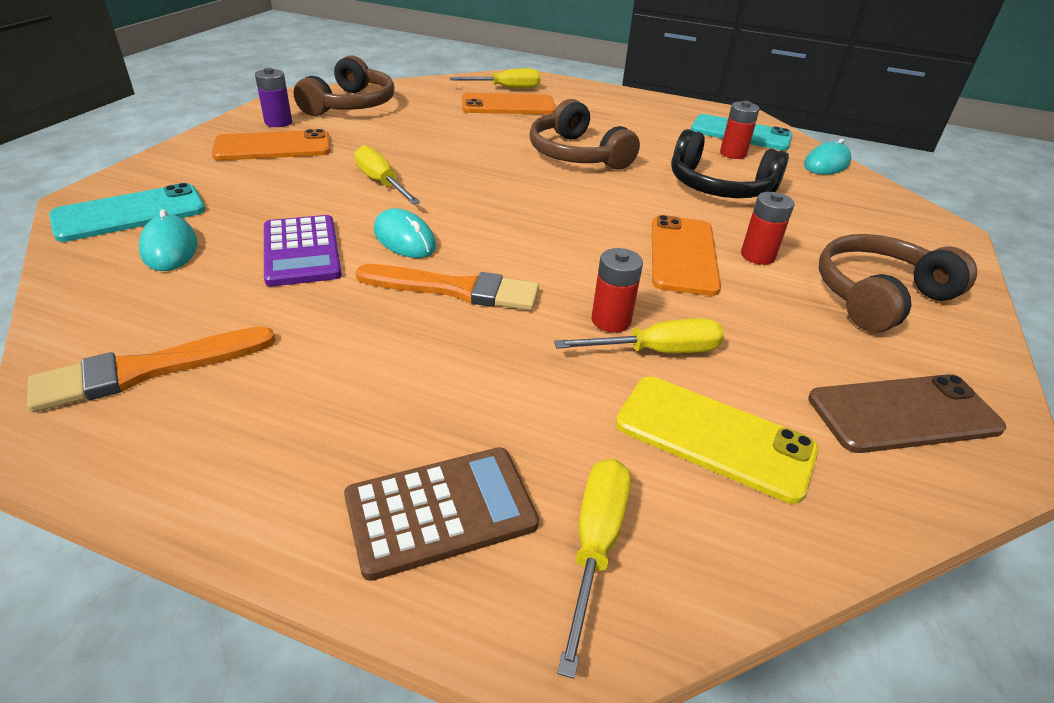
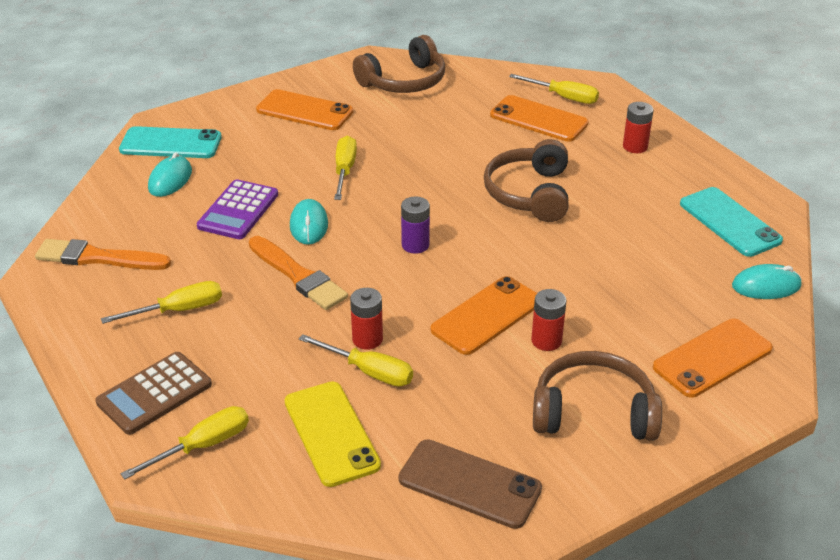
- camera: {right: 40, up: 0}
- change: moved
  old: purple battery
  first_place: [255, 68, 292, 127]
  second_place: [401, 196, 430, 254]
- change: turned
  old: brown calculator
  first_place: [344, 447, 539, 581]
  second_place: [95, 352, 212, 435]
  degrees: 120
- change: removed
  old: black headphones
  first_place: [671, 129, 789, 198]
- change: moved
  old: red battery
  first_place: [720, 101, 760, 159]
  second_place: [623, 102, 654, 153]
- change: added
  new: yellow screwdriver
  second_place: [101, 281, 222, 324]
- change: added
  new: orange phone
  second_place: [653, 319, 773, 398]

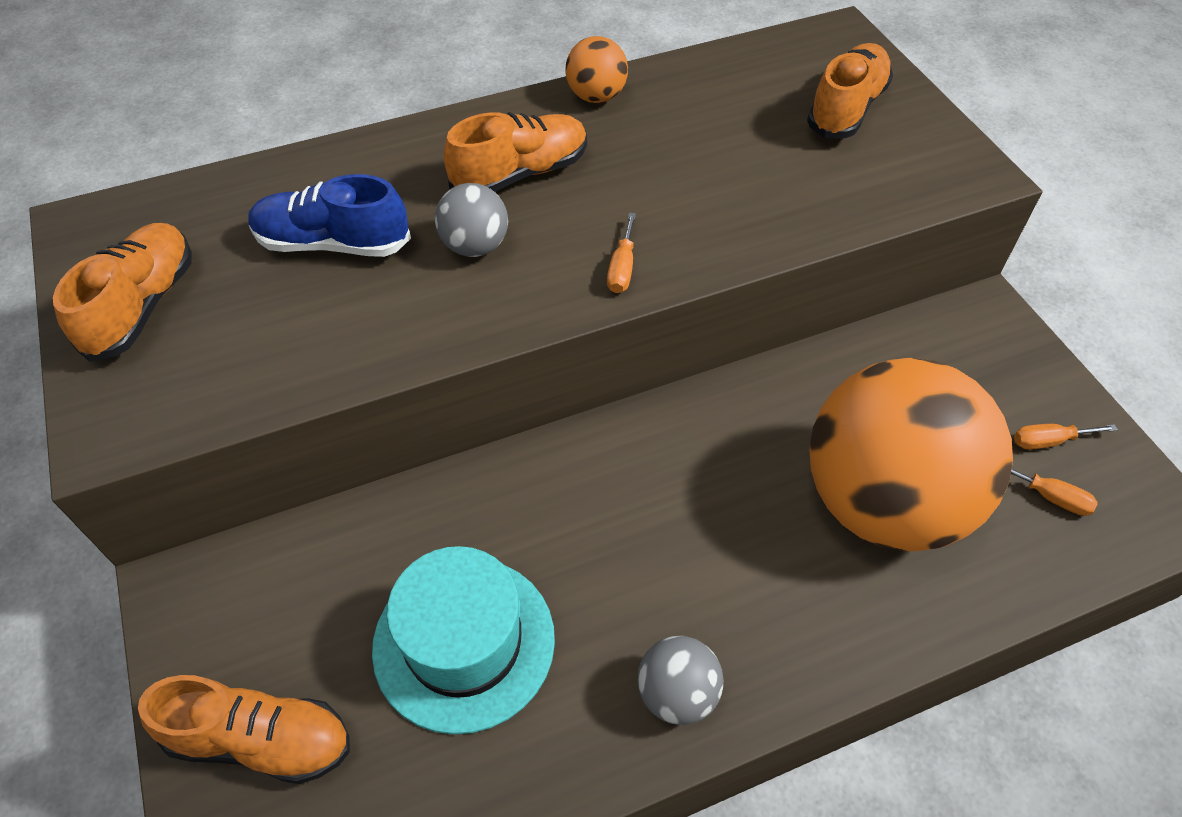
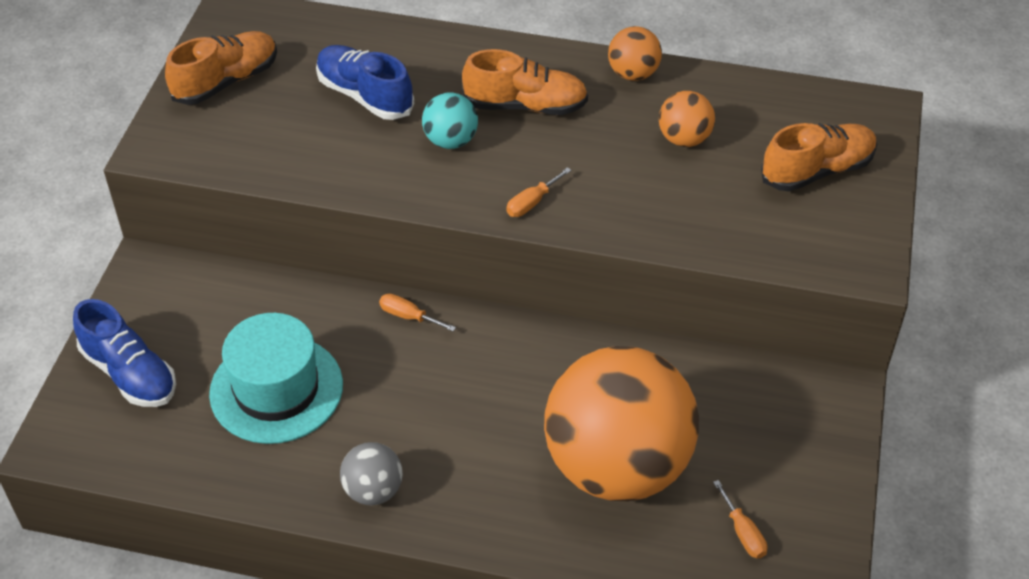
- camera: {right: 35, up: -5}
- change: recoloured
  old: orange shoe
  new: blue shoe
  first_place: [138, 675, 350, 784]
  second_place: [73, 299, 176, 407]
- change: recoloured
  old: grey ball
  new: turquoise ball
  first_place: [435, 183, 508, 257]
  second_place: [422, 93, 478, 149]
- change: moved
  old: orange screwdriver
  first_place: [1014, 424, 1118, 450]
  second_place: [379, 293, 456, 331]
- change: added
  new: orange ball
  second_place: [659, 91, 715, 147]

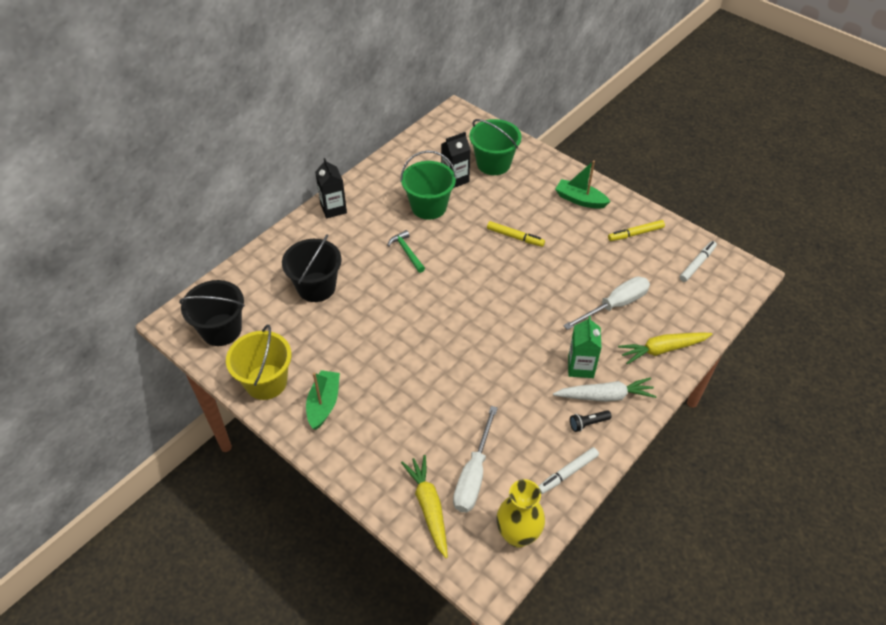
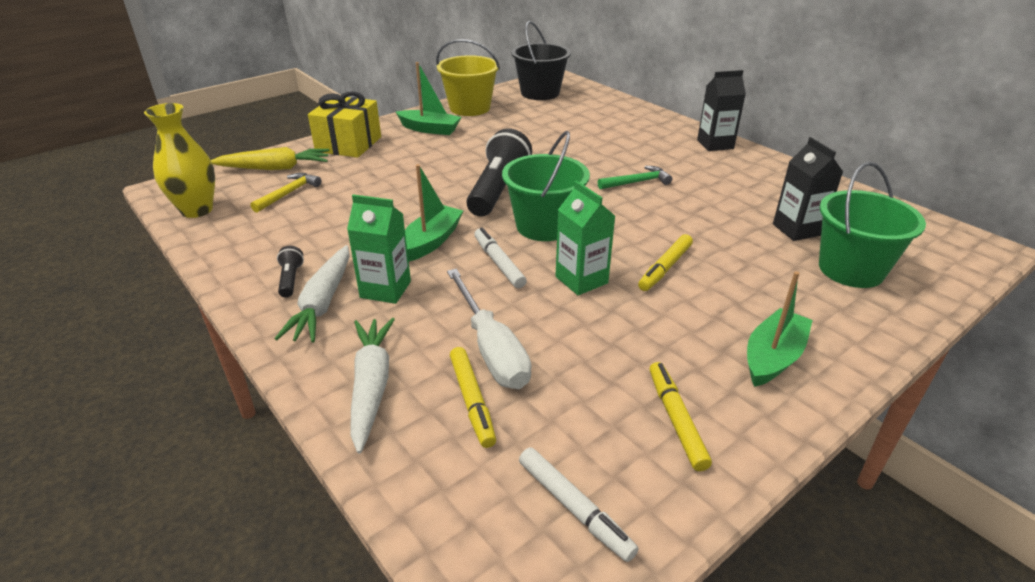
- camera: {right: 100, up: -15}
- change: removed
  old: black bucket
  first_place: [282, 234, 342, 302]
- change: moved
  old: green bucket
  first_place: [400, 150, 457, 220]
  second_place: [502, 131, 590, 241]
- change: replaced
  old: white screwdriver
  new: yellow hammer
  first_place: [453, 406, 498, 512]
  second_place: [250, 173, 321, 213]
- change: moved
  old: white marker
  first_place: [538, 447, 599, 494]
  second_place: [474, 227, 527, 288]
- change: recoloured
  old: yellow carrot
  new: white carrot
  first_place: [618, 332, 712, 364]
  second_place: [350, 318, 395, 454]
- change: added
  new: yellow gift
  second_place: [308, 91, 381, 158]
- change: added
  new: green boat
  second_place: [405, 164, 463, 261]
- change: added
  new: yellow marker
  second_place: [450, 347, 496, 448]
- change: added
  new: black flashlight
  second_place: [466, 128, 532, 217]
- change: added
  new: green carton
  second_place: [556, 181, 615, 295]

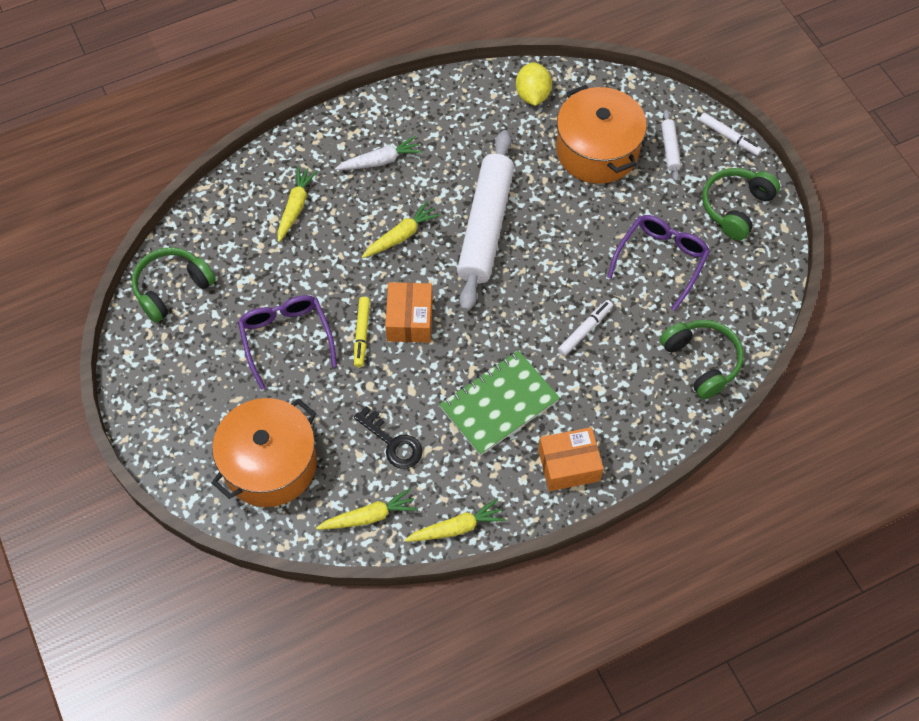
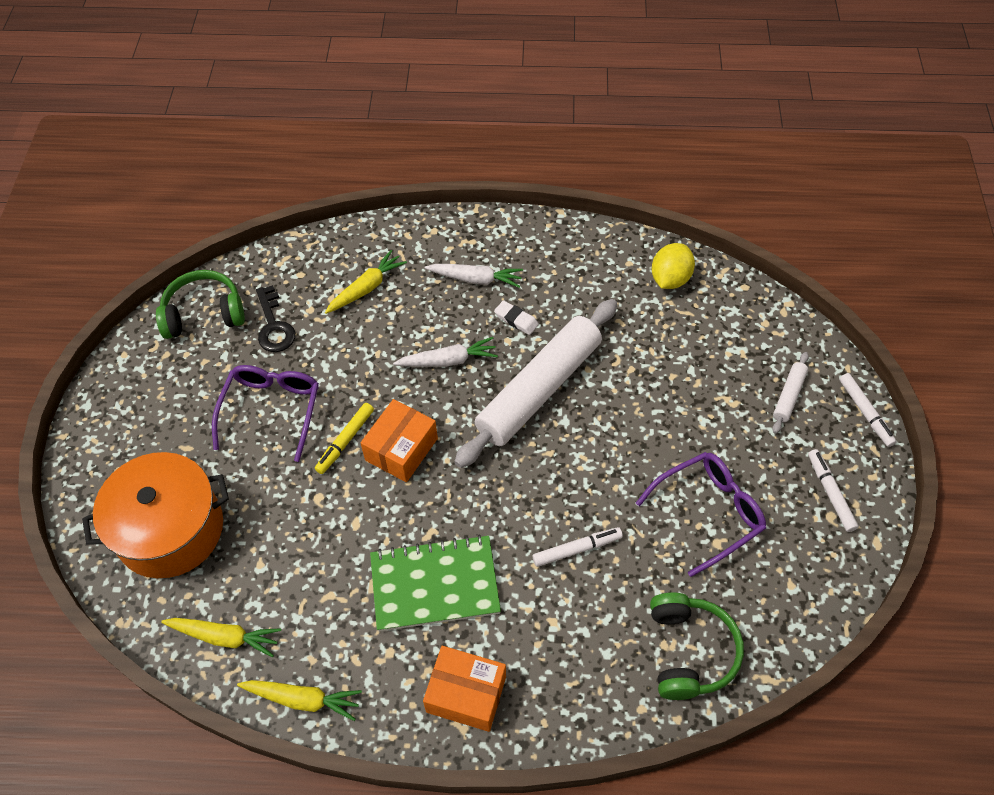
- camera: {right: 30, up: -5}
- change: moved
  old: black key
  first_place: [354, 406, 423, 469]
  second_place: [256, 285, 296, 352]
- change: recoloured
  old: yellow carrot
  new: white carrot
  first_place: [362, 201, 441, 258]
  second_place: [393, 337, 498, 367]
- change: removed
  old: orange pot
  first_place: [556, 85, 647, 184]
- change: replaced
  old: green headphones
  new: white marker
  first_place: [702, 168, 780, 240]
  second_place: [808, 449, 859, 532]
- change: added
  new: white eraser
  second_place: [494, 300, 539, 335]

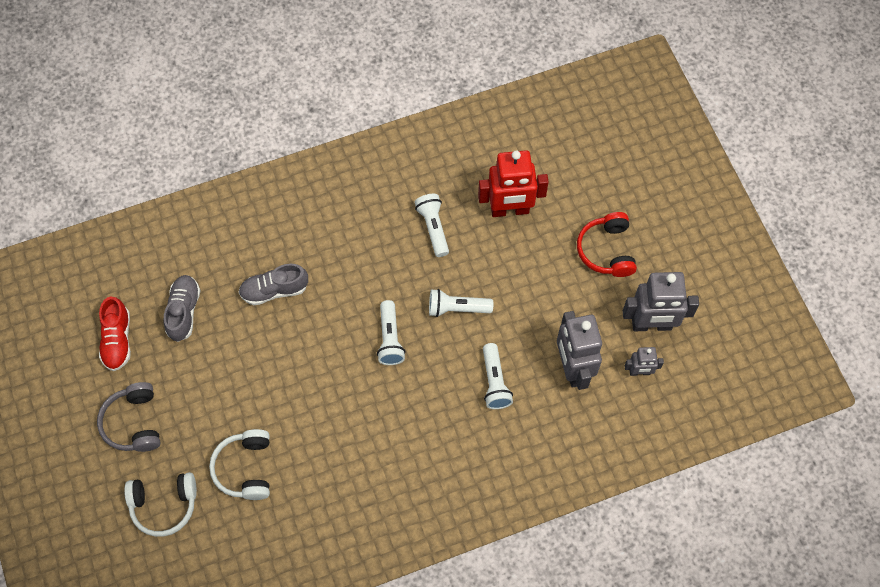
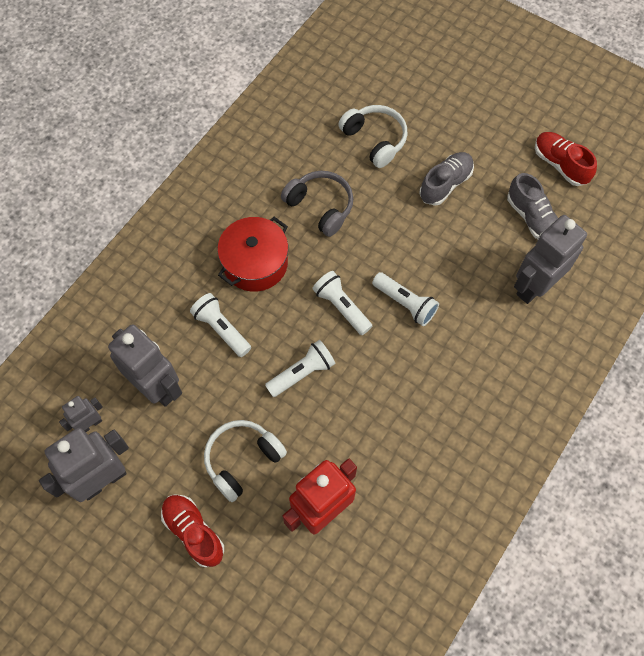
- camera: {right: 145, up: 0}
- change: moved
  old: grey headphones
  first_place: [97, 382, 161, 452]
  second_place: [281, 171, 353, 237]
- change: moved
  old: white headphones
  first_place: [124, 472, 197, 537]
  second_place: [204, 420, 287, 502]
- change: moved
  old: grey shoe
  first_place: [239, 264, 308, 305]
  second_place: [419, 152, 474, 206]
- change: moved
  old: white flashlight
  first_place: [415, 194, 449, 257]
  second_place: [372, 272, 439, 326]
- change: replaced
  old: red headphones
  new: red shoe
  first_place: [577, 212, 637, 277]
  second_place: [161, 494, 224, 568]
- change: added
  new: red pot
  second_place: [217, 217, 288, 292]
- change: added
  new: grey robot
  second_place: [514, 215, 587, 304]

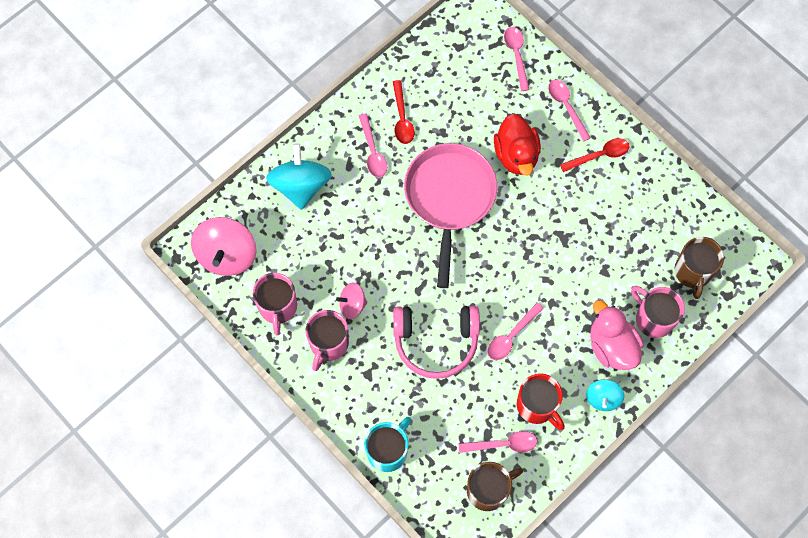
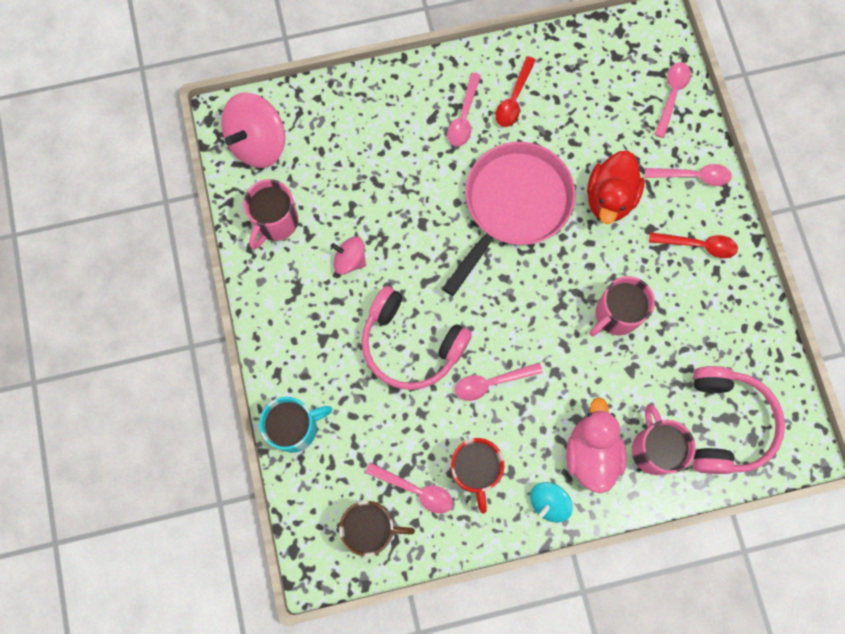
- camera: {right: 30, up: 5}
- change: removed
  old: turquoise spinning top
  first_place: [266, 143, 332, 210]
- change: moved
  old: pink mug
  first_place: [305, 310, 349, 371]
  second_place: [589, 276, 655, 336]
- change: turned
  old: pink spoon
  first_place: [548, 79, 591, 142]
  second_place: [645, 164, 732, 186]
  degrees: 90
- change: replaced
  old: brown mug
  new: pink headphones
  first_place: [674, 237, 724, 299]
  second_place: [693, 366, 785, 474]

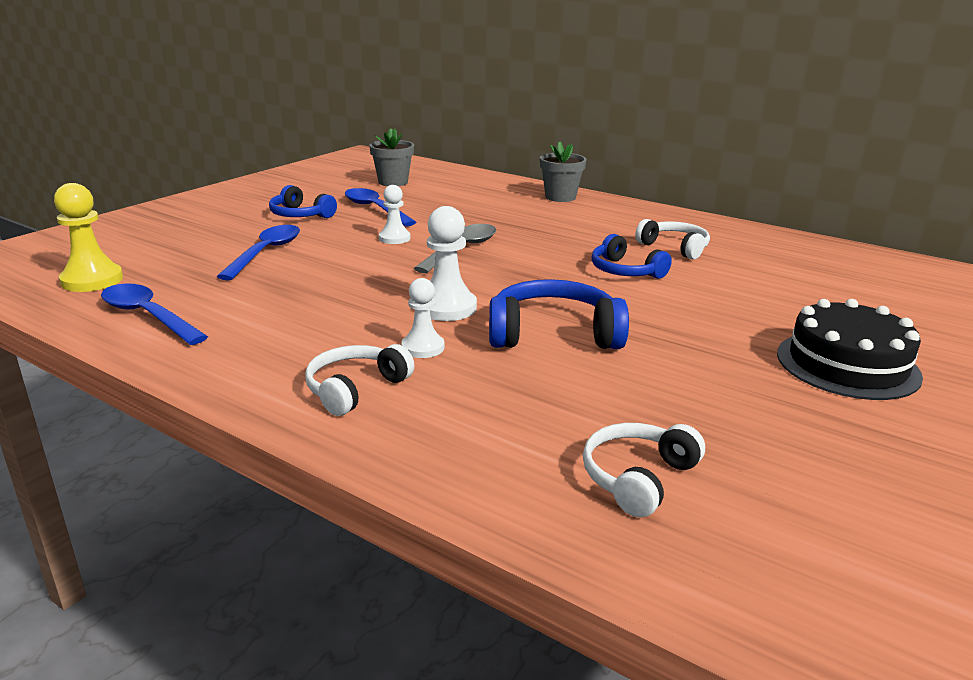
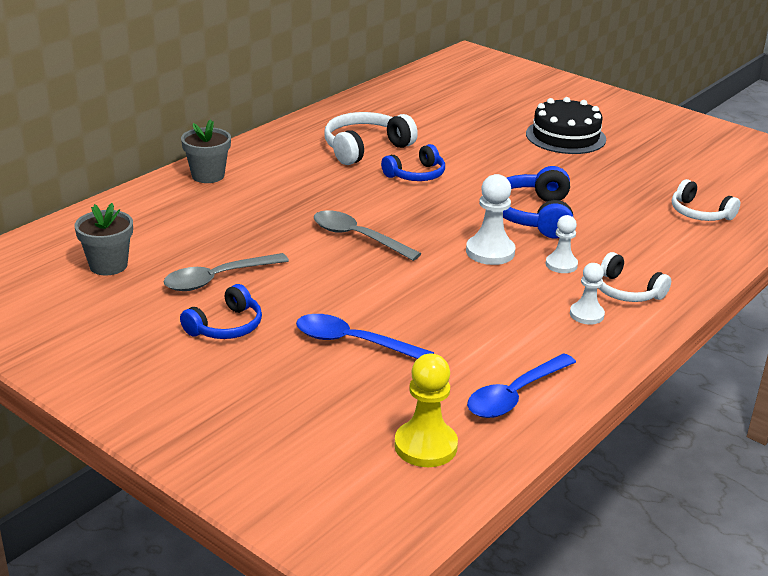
- camera: {right: -85, up: 5}
- change: recoloured
  old: blue spoon
  new: grey spoon
  first_place: [344, 188, 417, 226]
  second_place: [163, 253, 289, 291]
- change: moved
  old: white pawn
  first_place: [379, 185, 410, 244]
  second_place: [570, 263, 605, 325]
- change: resized
  old: white headphones
  first_place: [635, 219, 710, 260]
  second_place: [324, 112, 418, 165]
  factor: 1.51

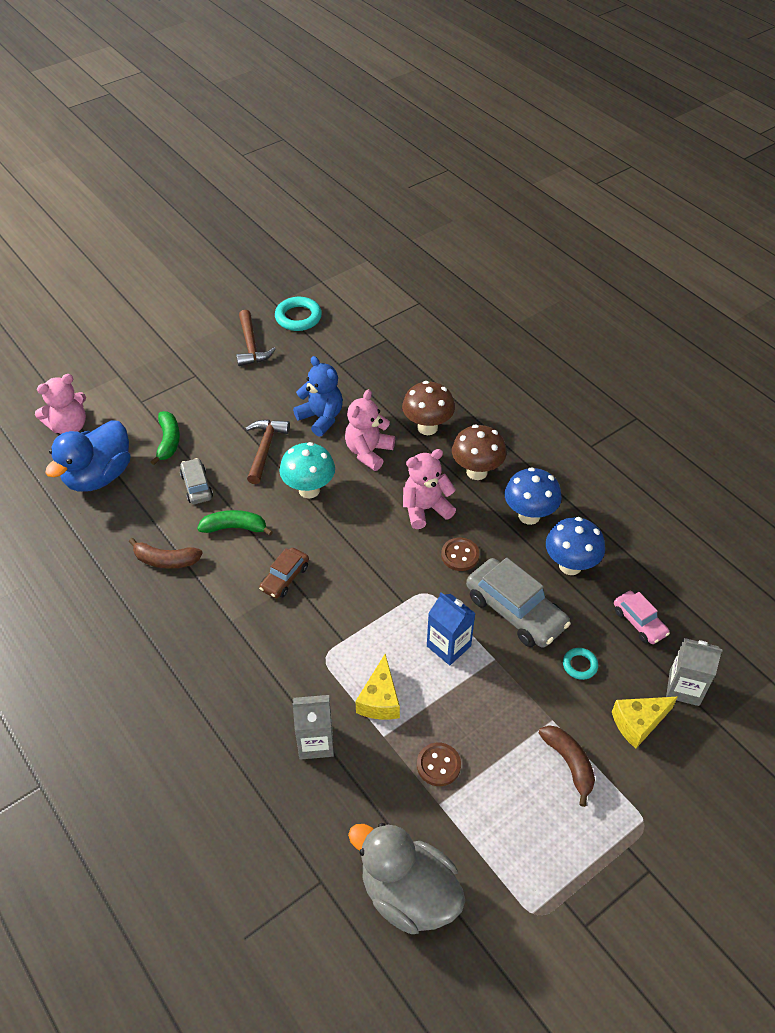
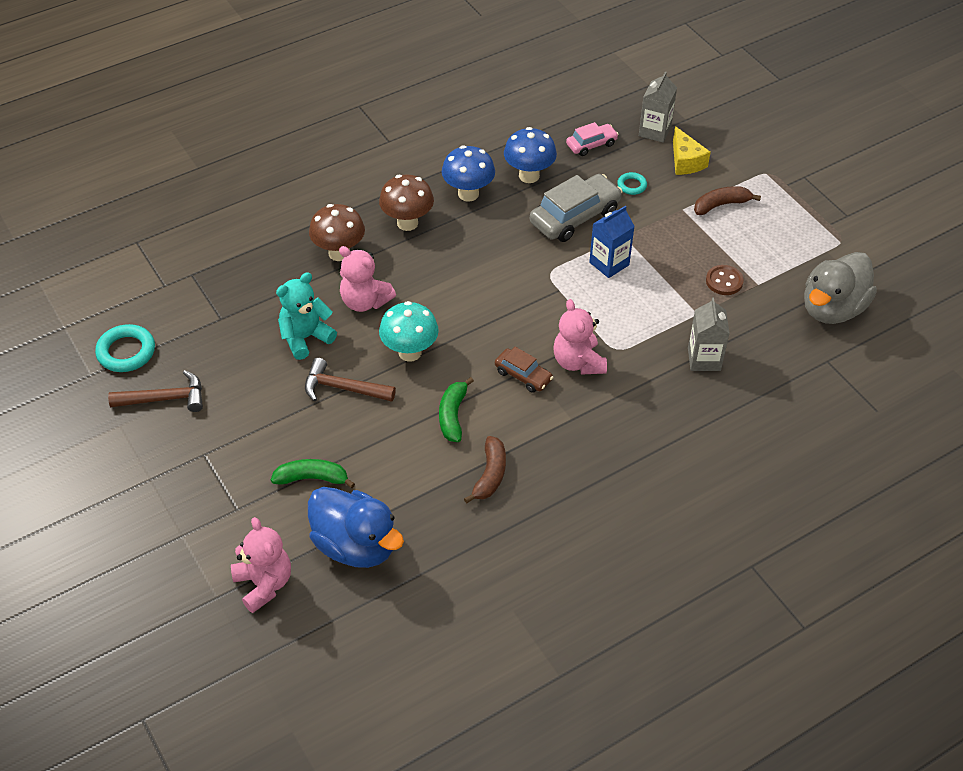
- camera: {right: -85, up: 0}
- change: removed
  old: grey car
  first_place: [180, 458, 213, 504]
- change: recoloured
  old: blue teddy bear
  new: turquoise teddy bear
  first_place: [293, 356, 343, 437]
  second_place: [276, 272, 337, 360]
- change: removed
  old: yellow cheese
  first_place: [355, 654, 400, 720]
- change: moved
  old: pink teddy bear
  first_place: [403, 449, 456, 529]
  second_place: [553, 299, 607, 375]
- change: removed
  old: brown button
  first_place: [441, 538, 480, 571]

